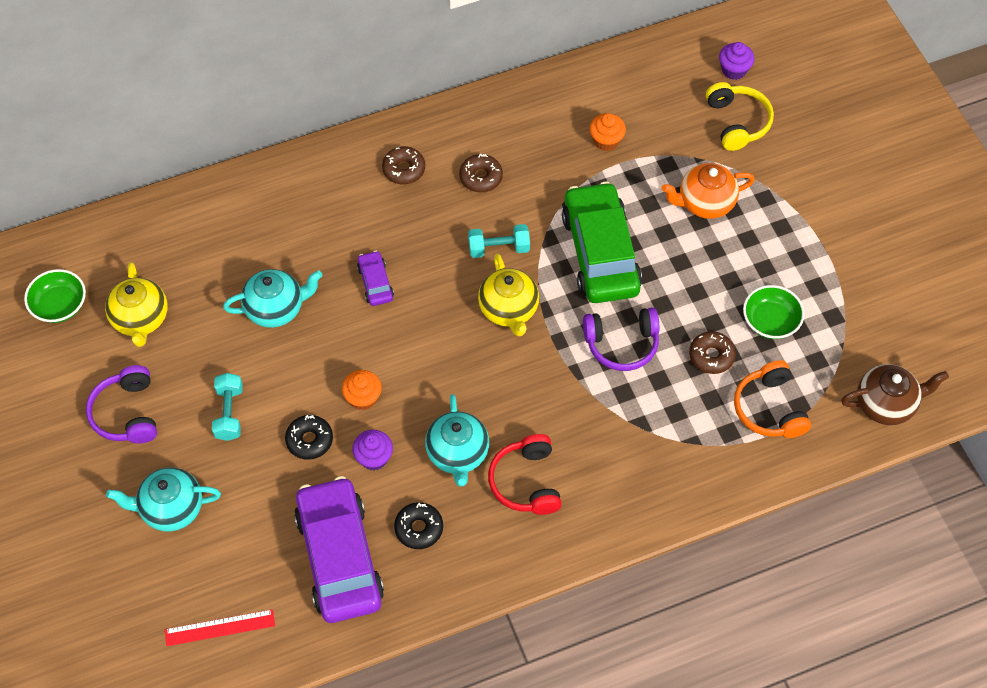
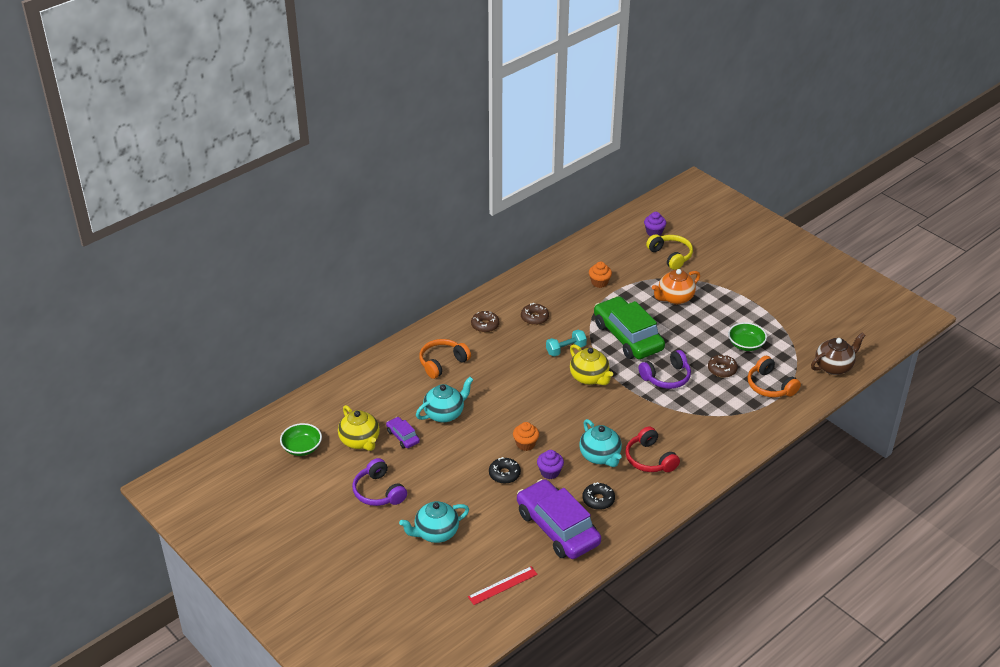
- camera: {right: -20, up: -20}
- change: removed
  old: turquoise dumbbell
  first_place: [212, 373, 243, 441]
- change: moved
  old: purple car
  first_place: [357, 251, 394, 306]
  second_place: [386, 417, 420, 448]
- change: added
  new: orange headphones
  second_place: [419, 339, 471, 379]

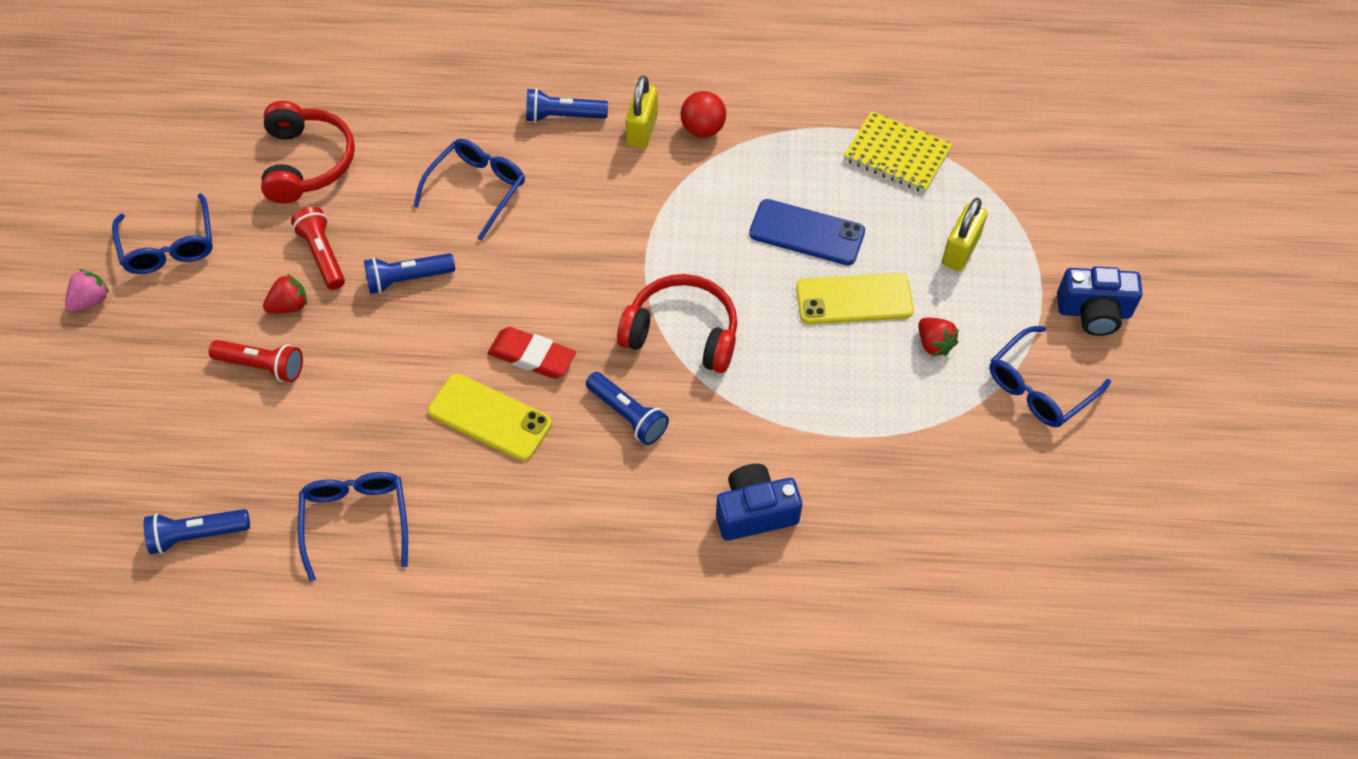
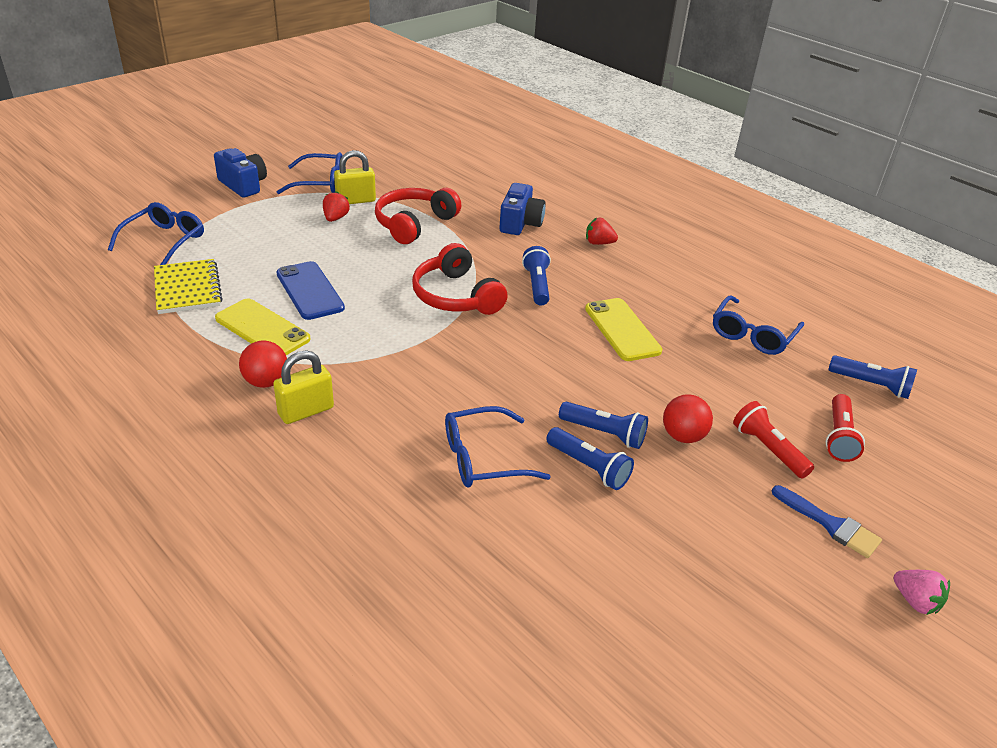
- camera: {right: -140, up: -20}
- change: turned
  old: pink strawberry
  first_place: [65, 269, 109, 312]
  second_place: [893, 570, 950, 615]
  degrees: -120
- change: moved
  old: blue glasses
  first_place: [112, 193, 213, 274]
  second_place: [108, 202, 204, 265]
- change: moved
  old: red headphones
  first_place: [261, 101, 355, 204]
  second_place: [375, 188, 461, 244]
- change: moved
  old: red strawberry
  first_place: [263, 274, 307, 313]
  second_place: [586, 218, 618, 245]
- change: moved
  old: red flashlight
  first_place: [291, 207, 345, 290]
  second_place: [826, 394, 865, 462]
- change: removed
  old: red eraser
  first_place: [488, 327, 576, 379]
- change: moved
  old: blue flashlight
  first_place: [526, 88, 608, 123]
  second_place: [546, 427, 634, 490]
- change: turned
  old: blue camera
  first_place: [716, 464, 802, 541]
  second_place: [499, 183, 546, 235]
  degrees: -105
- change: moved
  old: yellow phone
  first_place: [796, 273, 914, 324]
  second_place: [215, 298, 311, 355]
- change: moved
  old: yellow padlock
  first_place: [942, 198, 987, 271]
  second_place: [334, 150, 376, 204]
- change: added
  new: red ball
  second_place: [663, 394, 713, 443]
- change: added
  new: blue brush
  second_place: [772, 485, 882, 558]

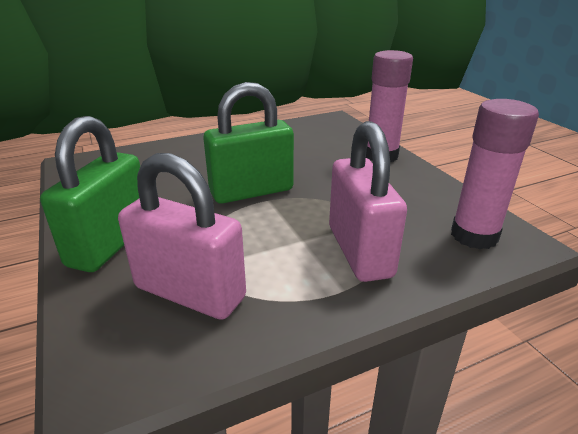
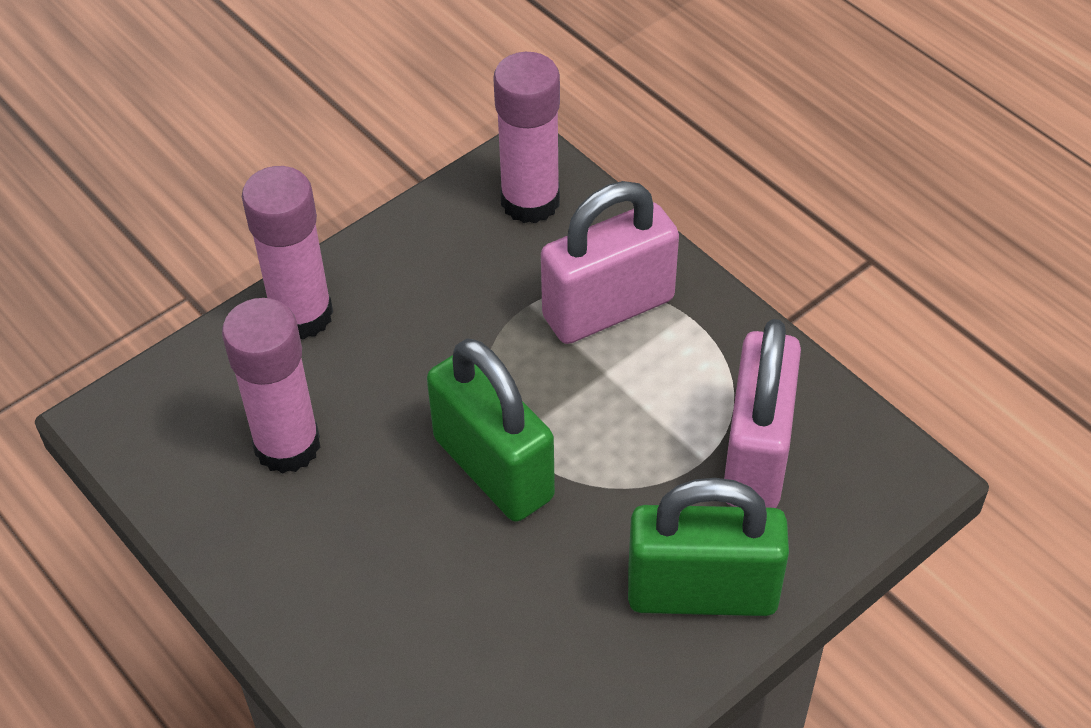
- camera: {right: -105, up: 20}
- change: added
  new: pink glue stick
  second_place: [222, 298, 320, 474]

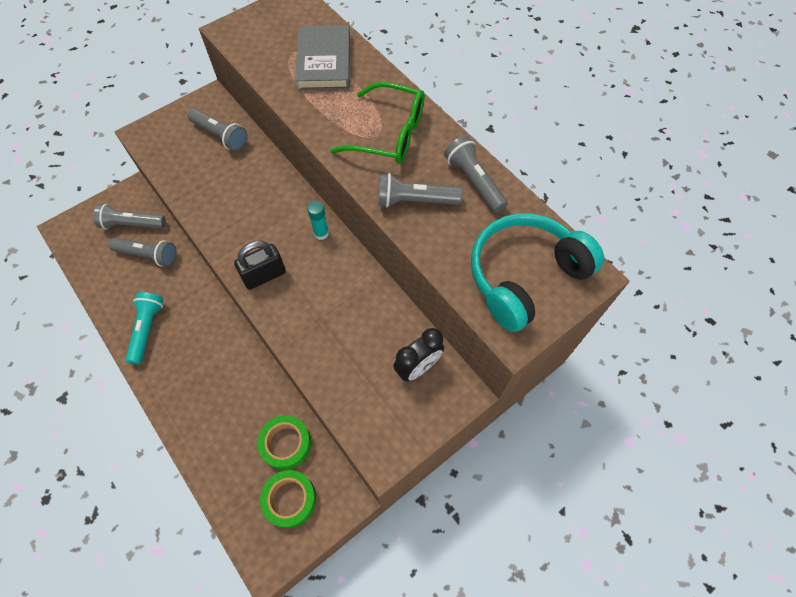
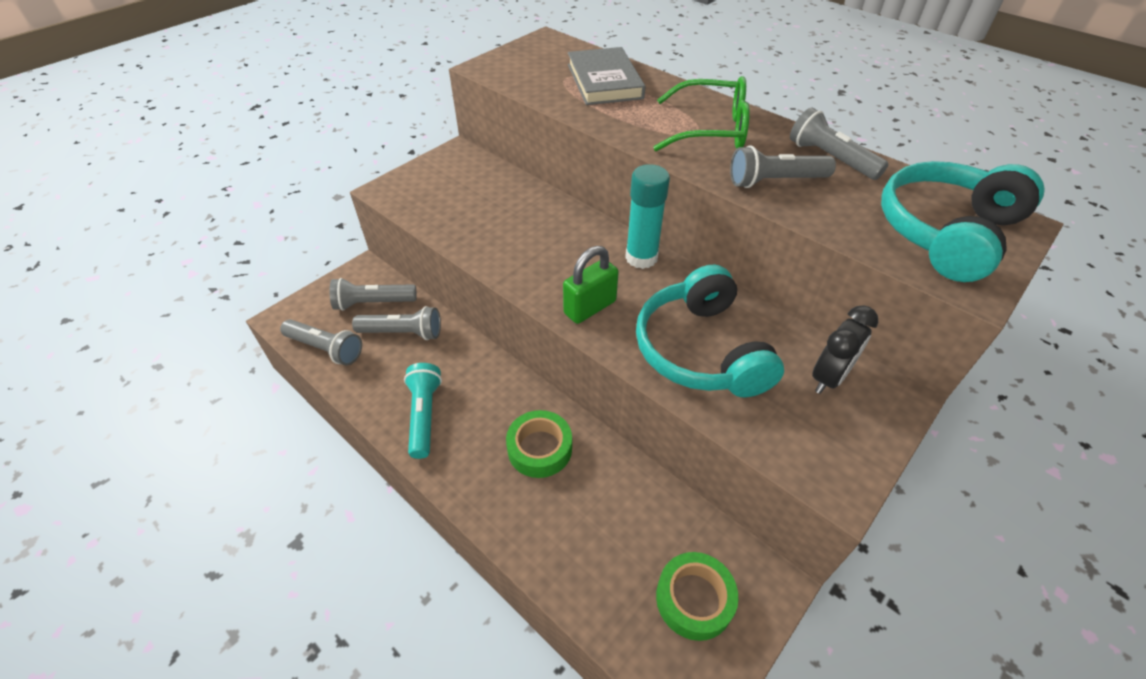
- camera: {right: -10, up: -15}
- change: moved
  old: grey flashlight
  first_place: [188, 109, 248, 151]
  second_place: [280, 319, 362, 365]
- change: recoloured
  old: black padlock
  new: green padlock
  first_place: [234, 241, 286, 290]
  second_place: [563, 246, 619, 324]
- change: moved
  old: green tape
  first_place: [257, 415, 311, 470]
  second_place: [506, 410, 572, 478]
- change: resized
  old: turquoise glue stick
  first_place: [307, 201, 329, 240]
  second_place: [625, 164, 670, 269]
  factor: 1.75
- change: added
  new: turquoise headphones
  second_place: [636, 265, 784, 397]

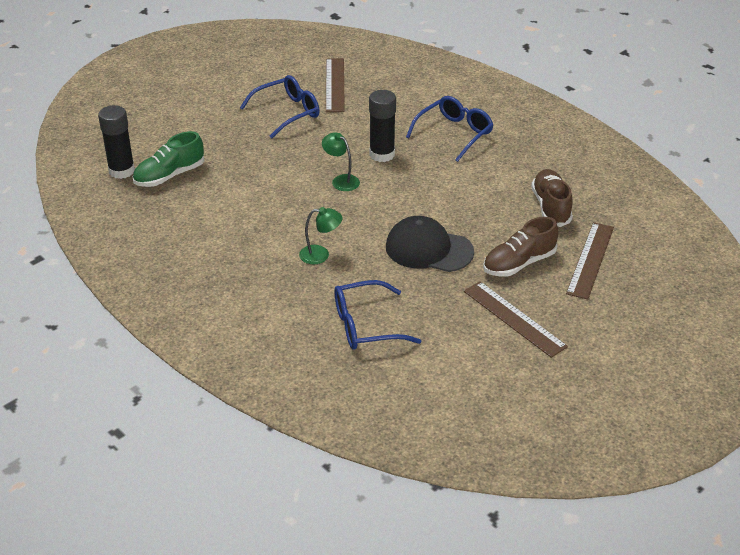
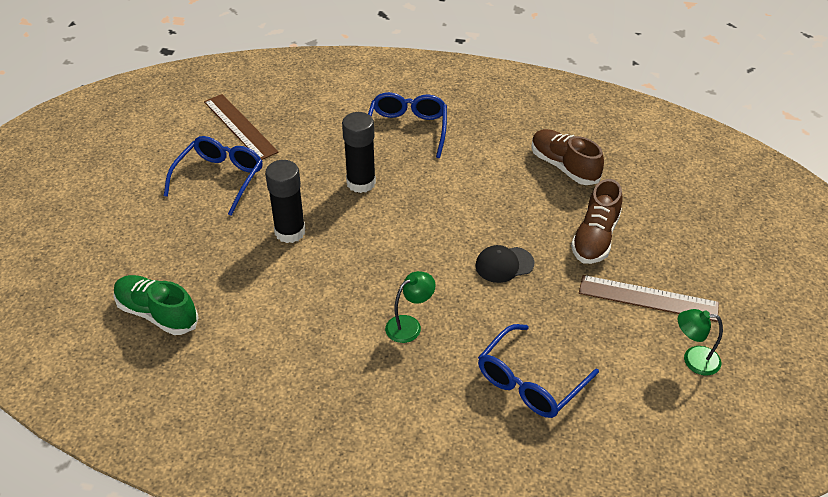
- camera: {right: -35, up: 5}
- change: moved
  old: black glue stick
  first_place: [98, 105, 135, 179]
  second_place: [265, 160, 306, 243]
- change: turned
  old: green shoe
  first_place: [133, 131, 204, 187]
  second_place: [113, 275, 199, 335]
  degrees: 105
- change: moved
  old: green lamp
  first_place: [322, 132, 360, 191]
  second_place: [678, 309, 723, 375]
- change: resized
  old: black cap
  first_place: [386, 216, 474, 272]
  second_place: [475, 245, 534, 283]
  factor: 0.59
- change: removed
  old: brown ruler
  first_place: [566, 222, 614, 300]

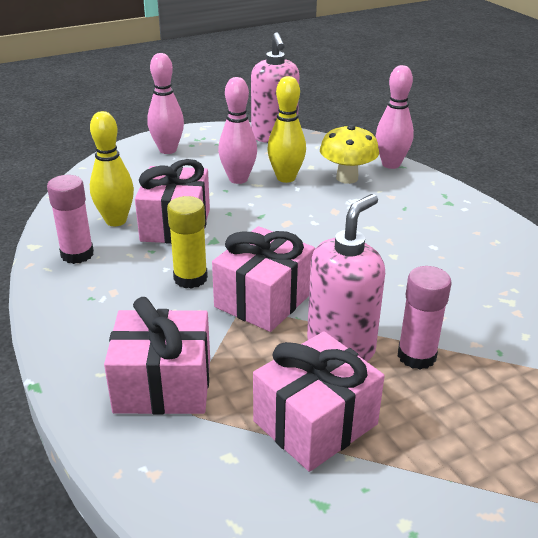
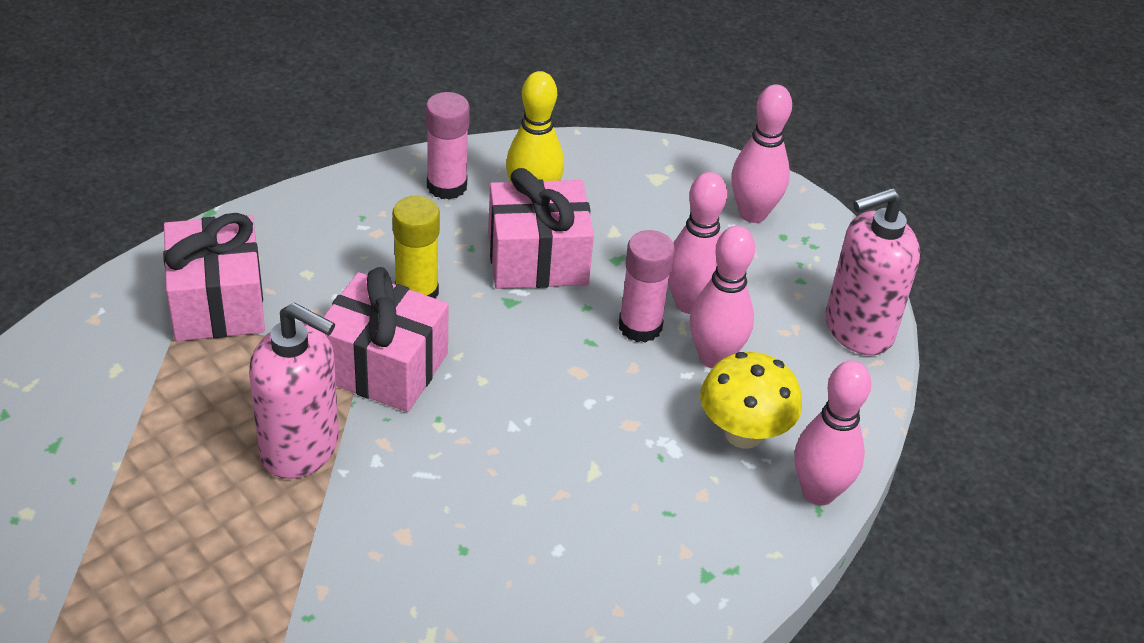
- camera: {right: 75, up: 10}
- change: removed
  old: pink gift
  first_place: [253, 331, 384, 472]
- change: recoloured
  old: yellow bowling pin
  new: pink bowling pin
  first_place: [267, 76, 306, 183]
  second_place: [690, 226, 755, 368]
- change: moved
  old: pink glue stick
  first_place: [398, 266, 452, 370]
  second_place: [619, 230, 675, 343]

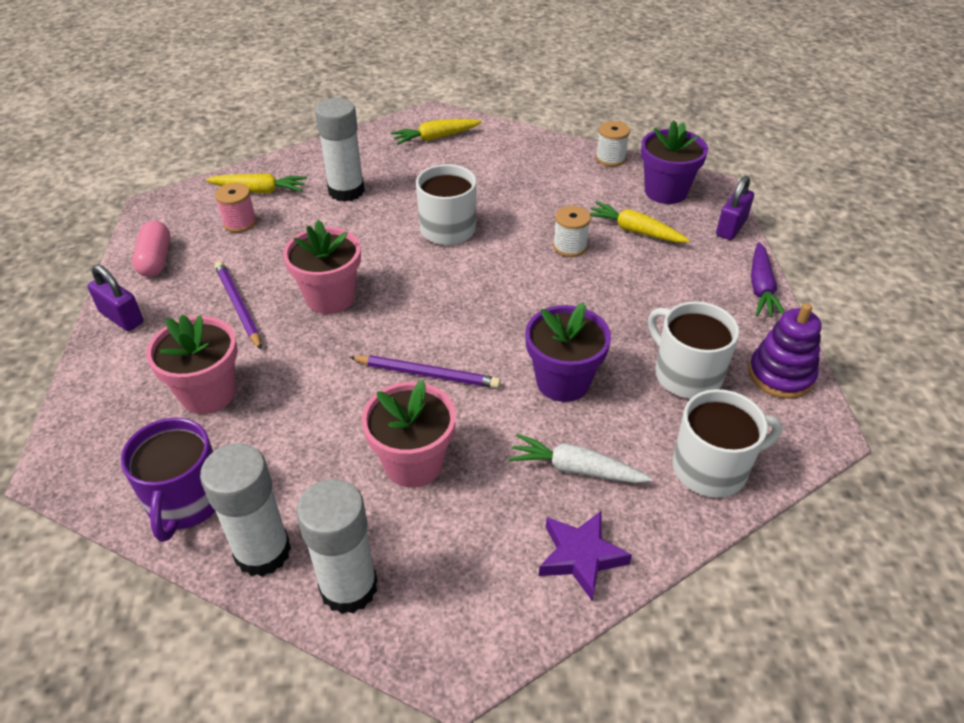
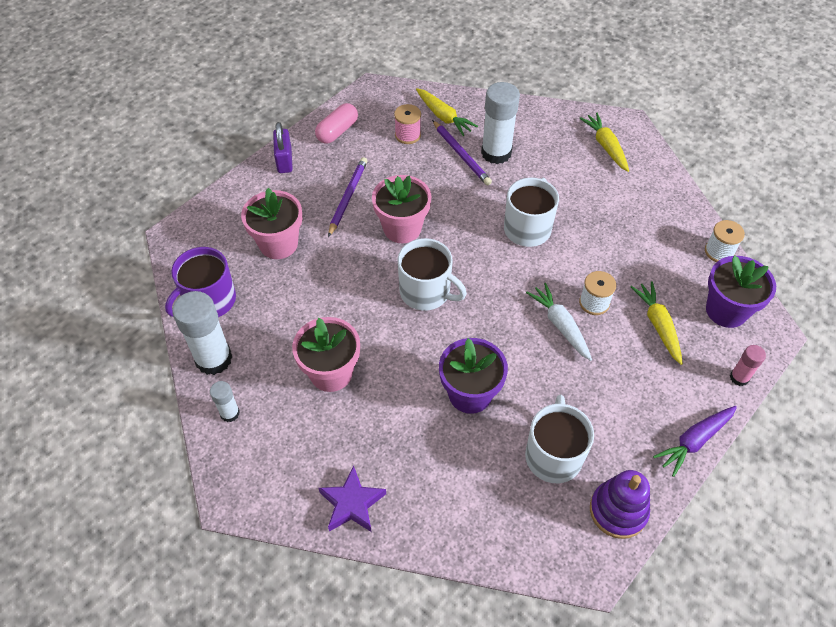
- camera: {right: 45, up: 10}
- change: resized
  old: white glue stick
  first_place: [296, 479, 377, 614]
  second_place: [210, 381, 240, 422]
  factor: 0.51
- change: moved
  old: purple pencil
  first_place: [349, 355, 501, 388]
  second_place: [432, 120, 492, 186]
- change: turned
  old: yellow carrot
  first_place: [391, 119, 482, 145]
  second_place: [579, 113, 629, 172]
  degrees: 45
- change: moved
  old: white carrot
  first_place: [508, 434, 652, 483]
  second_place: [526, 283, 592, 361]
- change: moved
  old: white mug
  first_place: [672, 389, 782, 498]
  second_place: [398, 238, 467, 310]
- change: replaced
  old: purple padlock
  new: pink glue stick
  first_place: [716, 176, 754, 240]
  second_place: [730, 345, 766, 386]

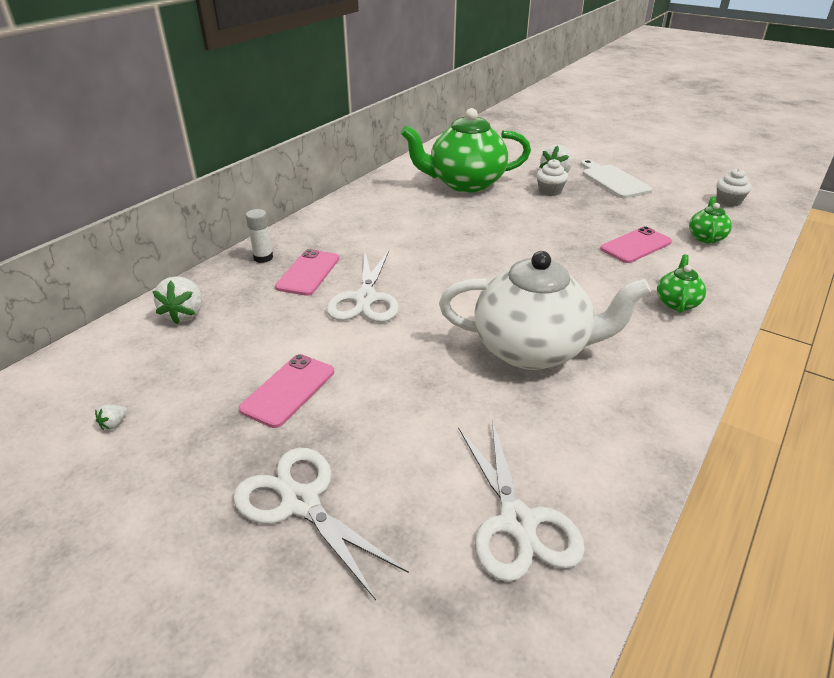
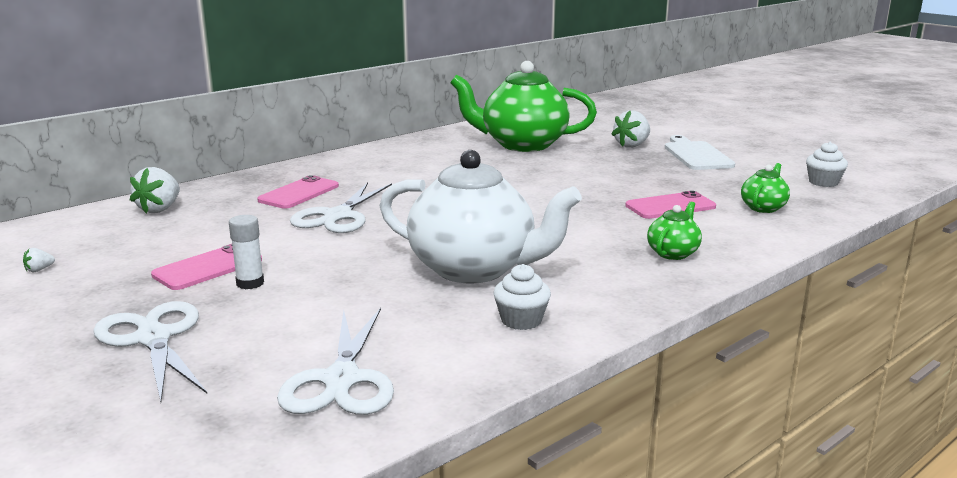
- camera: {right: 15, up: -15}
- change: moved
  old: white glue stick
  first_place: [246, 209, 273, 263]
  second_place: [229, 215, 264, 289]
- change: moved
  old: white cupcake
  first_place: [537, 159, 568, 196]
  second_place: [494, 264, 551, 330]

